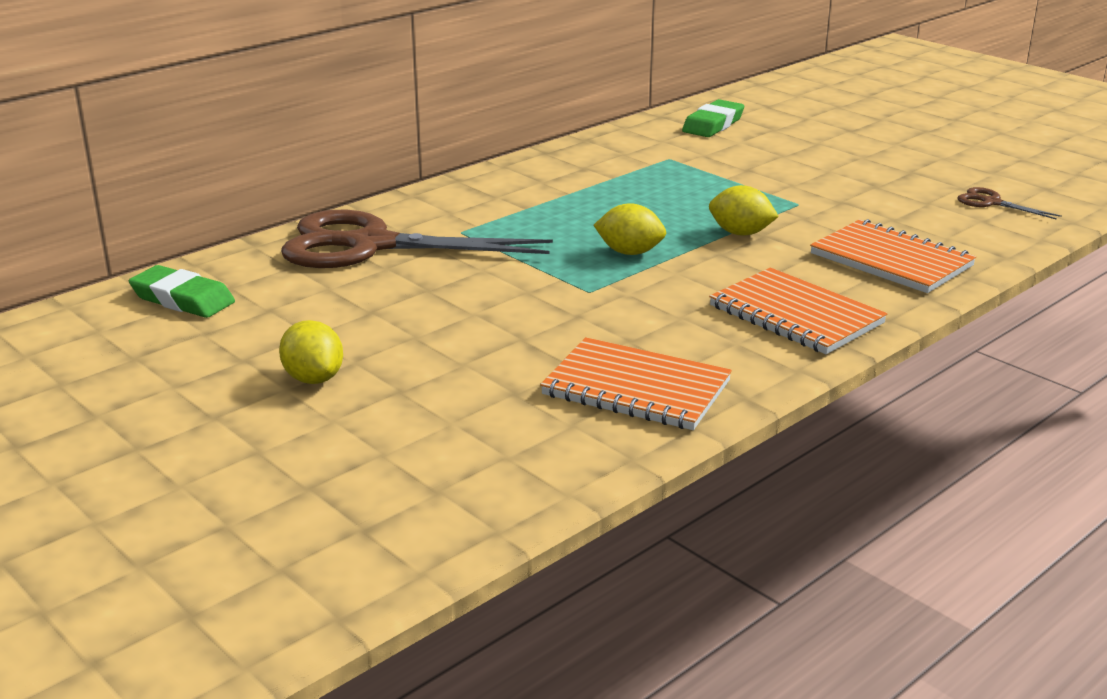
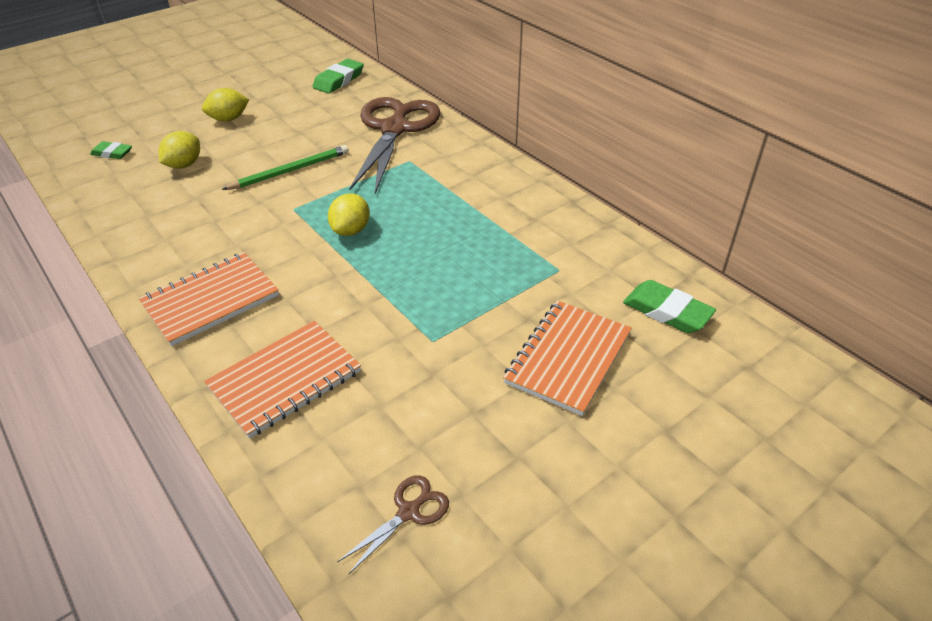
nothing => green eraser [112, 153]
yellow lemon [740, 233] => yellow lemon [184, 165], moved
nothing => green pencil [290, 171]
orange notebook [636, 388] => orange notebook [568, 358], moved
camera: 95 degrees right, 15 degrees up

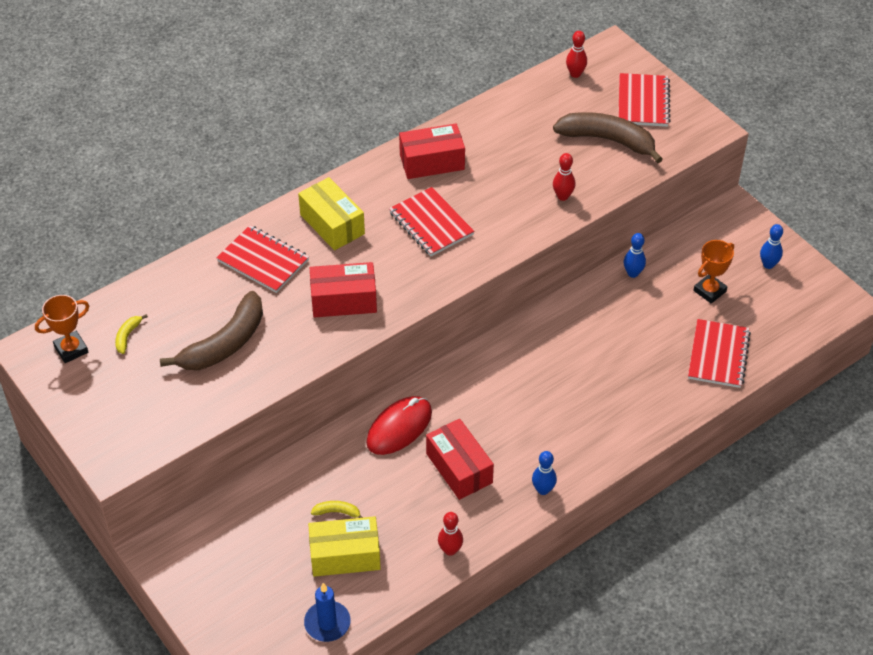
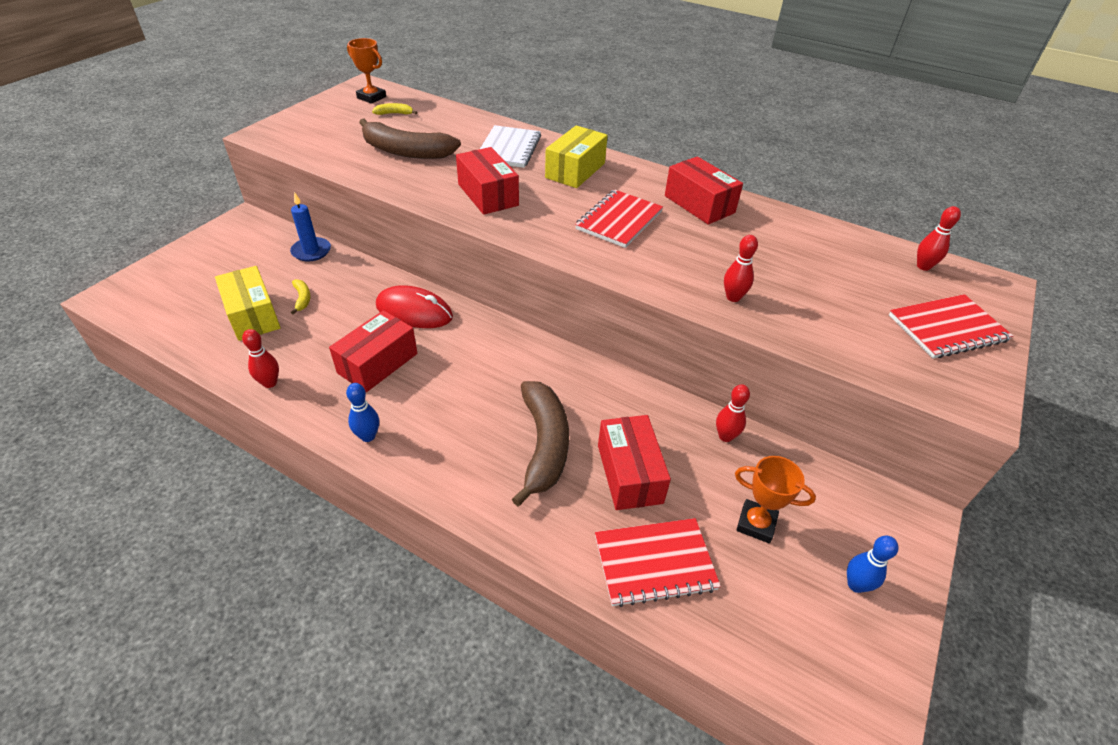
blue candle [327, 623] => blue candle [311, 251], moved
red notebook [263, 261] => white notebook [509, 149]
brown banana [608, 140] => brown banana [544, 445], moved
nothing => red box [629, 473]
blue bowling pin [633, 273] => red bowling pin [725, 436]
camera: 65 degrees right, 5 degrees down

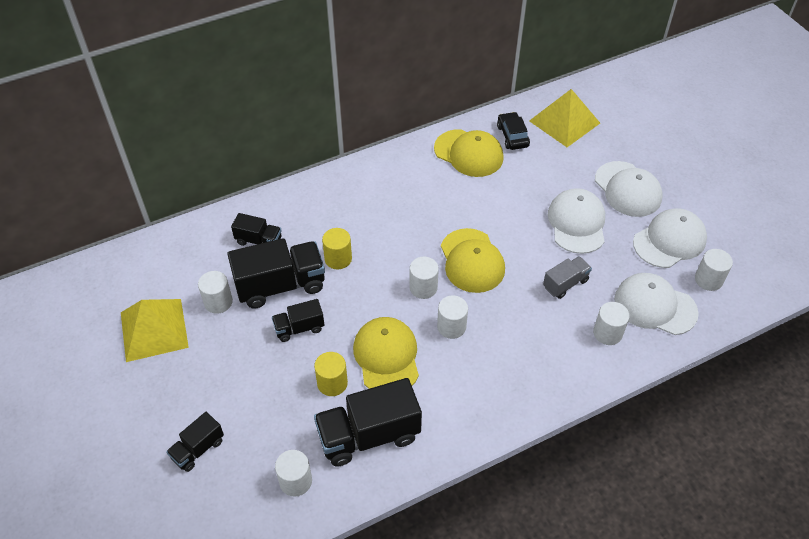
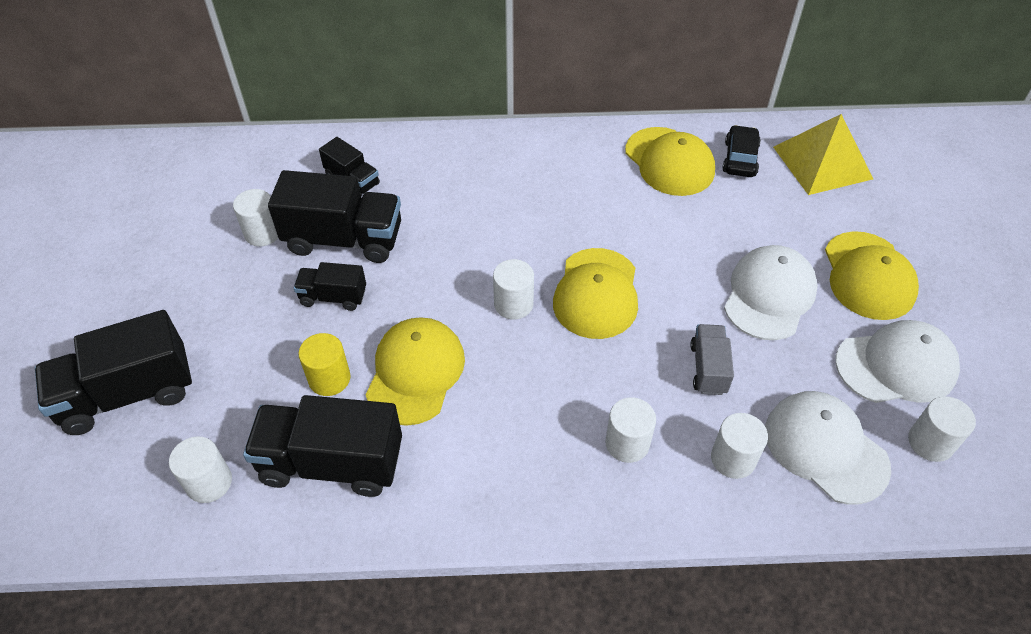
black truck [198, 449] => black truck [128, 394], x1.86
white cylinder [451, 327] => white cylinder [627, 443], moved
grey truck [565, 283] => grey truck [708, 368], 75 degrees counterclockwise
white cap [628, 189] => yellow cap [868, 276]
yellow pyramid [154, 329] => nothing
yellow cylinder [338, 259] => nothing
camera: 25 degrees right, 0 degrees up

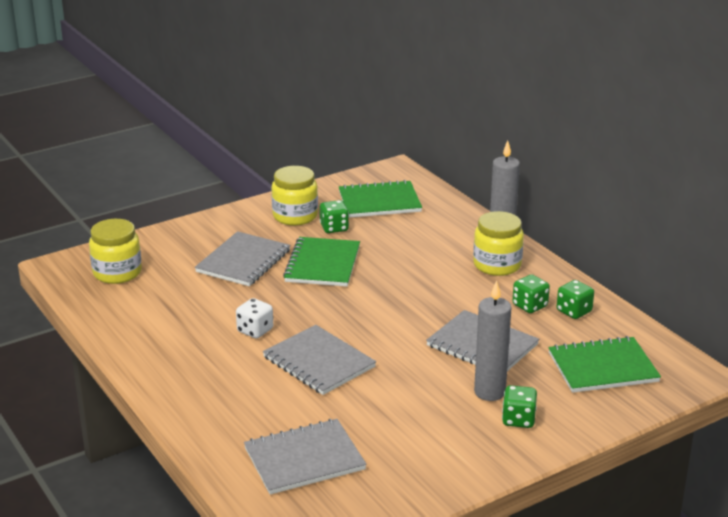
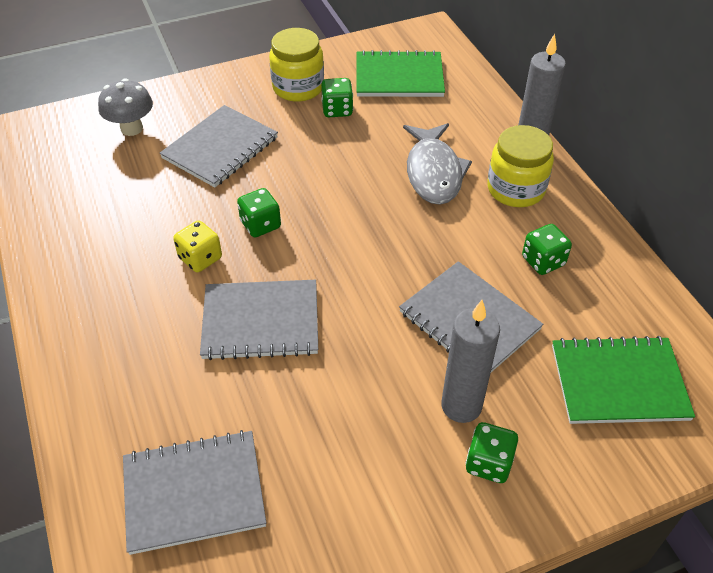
nothing => grey mushroom [131, 128]
white dice [255, 330] => yellow dice [200, 258]
grey notebook [319, 362] => grey notebook [261, 321], 60 degrees counterclockwise
green dice [574, 311] => green dice [260, 225], moved
nothing => grey fish [433, 172]
yellow jar [117, 273] => nothing
green notebook [323, 264] => nothing
camera: 10 degrees right, 20 degrees up

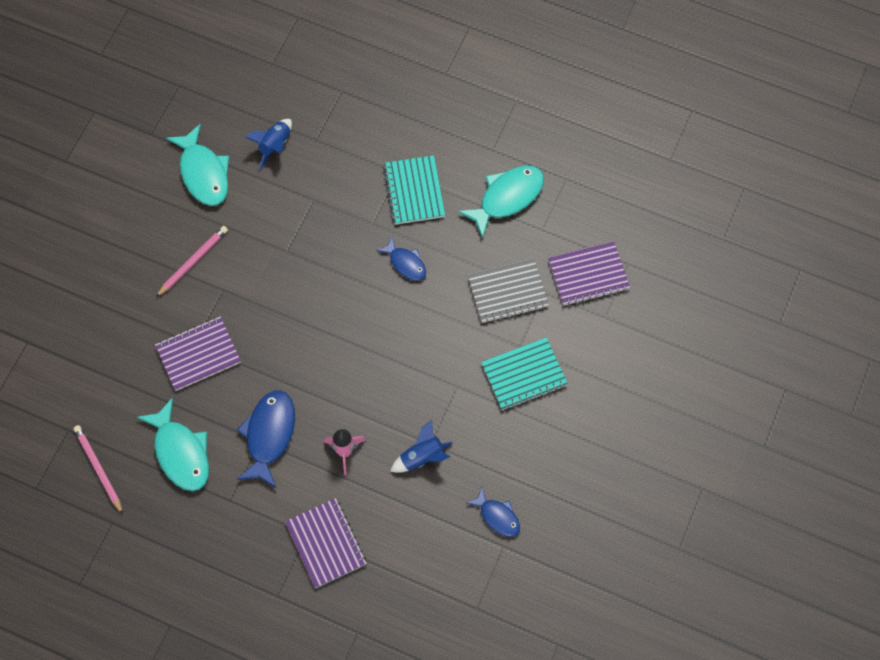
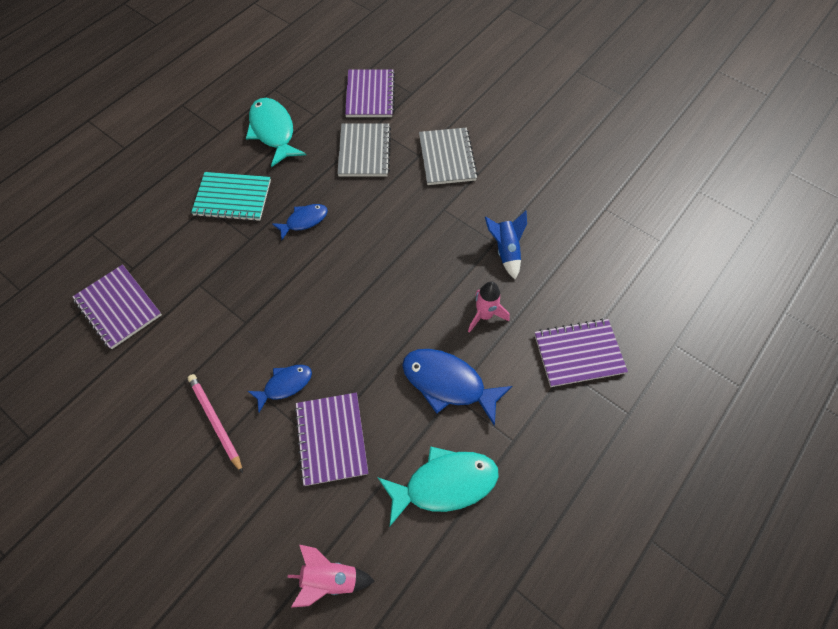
blue rocket [275, 146] => purple notebook [118, 307]
blue fish [497, 516] => blue fish [285, 385], moved
nothing => pink rocket [330, 578]
turquoise notebook [524, 375] => grey notebook [447, 158]
pink pencil [99, 469] => nothing
turquoise fish [203, 173] => nothing
camera: 75 degrees left, 5 degrees down

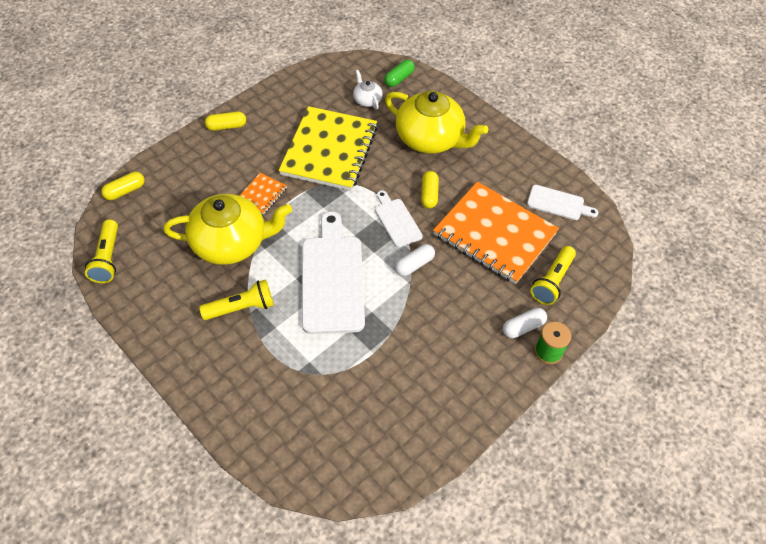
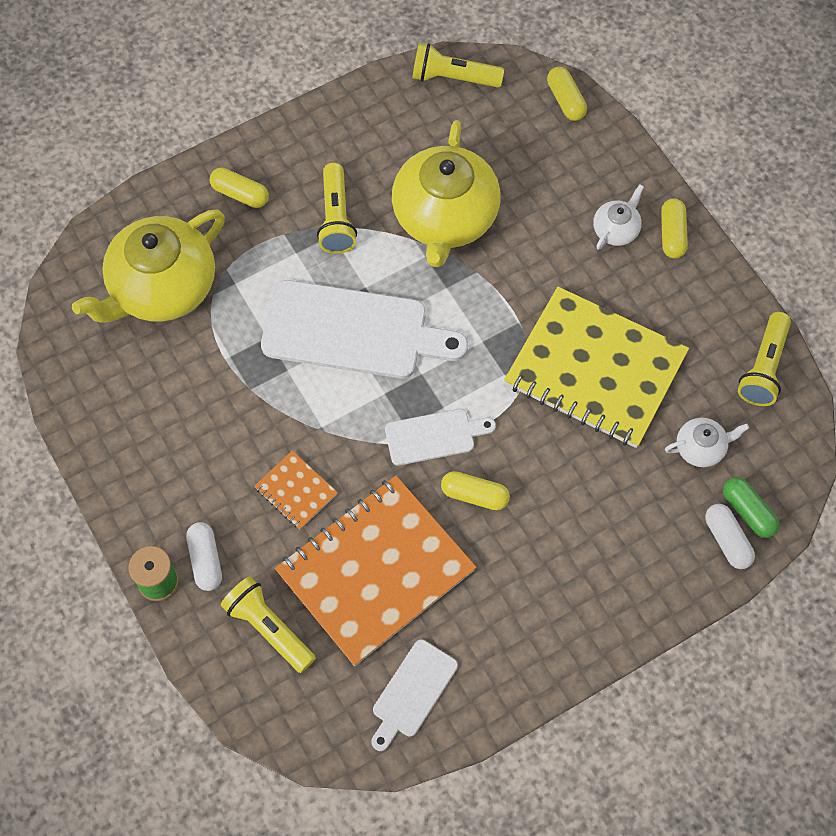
yellow teapot [430, 139] => yellow teapot [162, 287], moved
nothing => yellow capsule [240, 194]
orange notebook [262, 194] => orange notebook [296, 491], moved
nothing => white teapot [616, 229]
white capsule [414, 265] => white capsule [727, 540], moved
nothing => yellow flashlight [764, 368]
camera: 105 degrees right, 10 degrees up

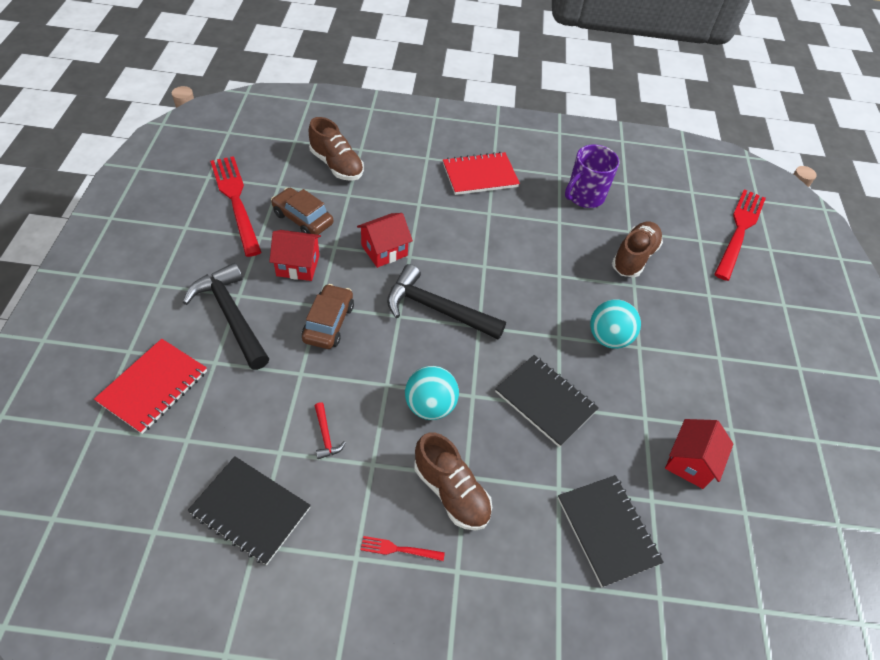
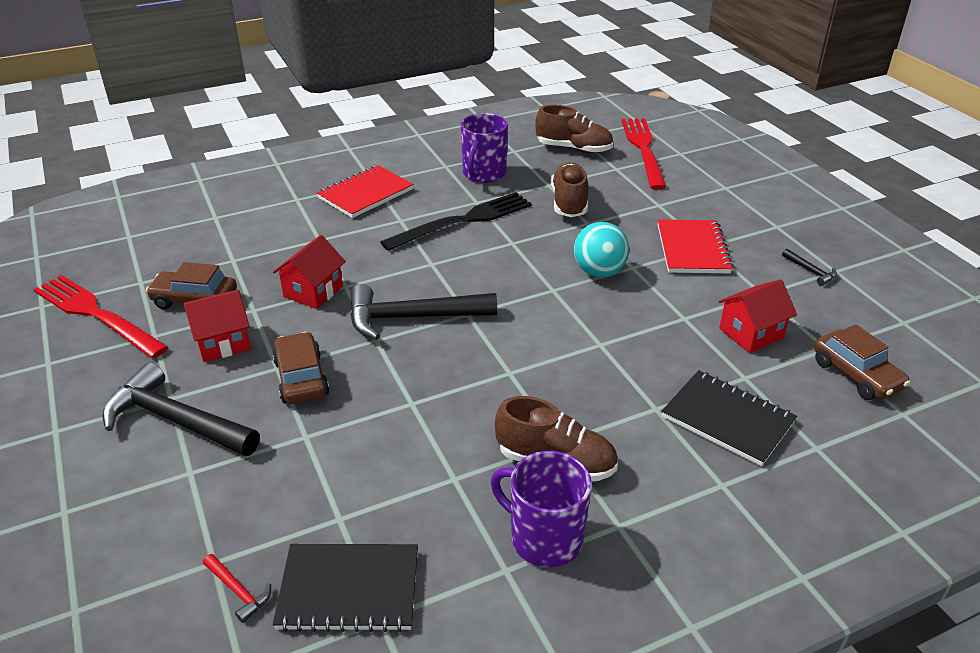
red hammer [325, 435] => red hammer [238, 591], moved
nothing => black fork [463, 221]
red fork [398, 549] => purple mug [544, 538]
brown shoe [336, 165] => brown shoe [574, 149], moved
red notebook [153, 387] => red notebook [692, 249], moved
red house [690, 462] => red house [751, 333], 60 degrees clockwise
nothing => black hammer [810, 271]
nothing => brown car [856, 374]
turquoise ball [430, 406] => nothing
black notebook [545, 401] => nothing
camera: 25 degrees left, 15 degrees down

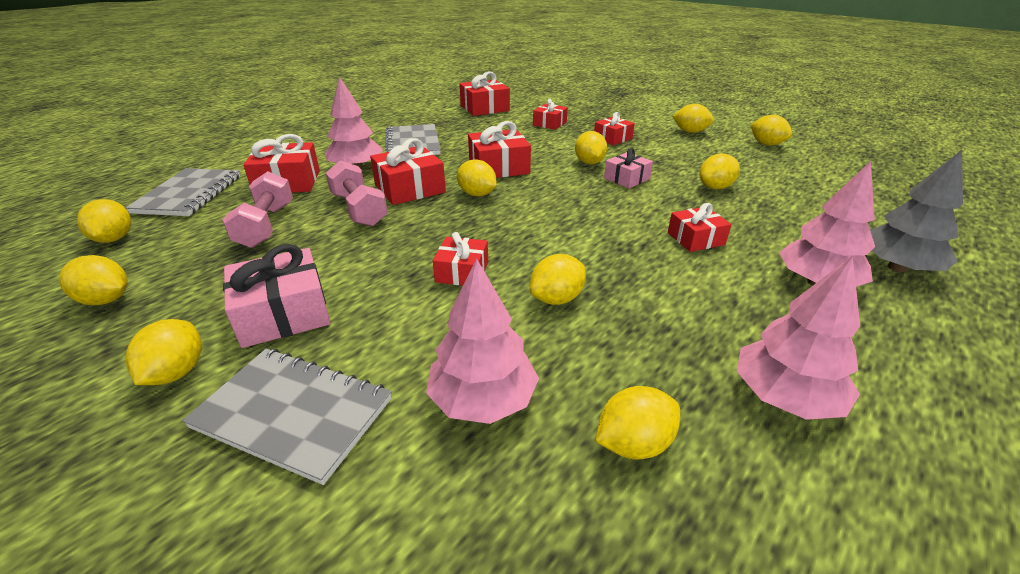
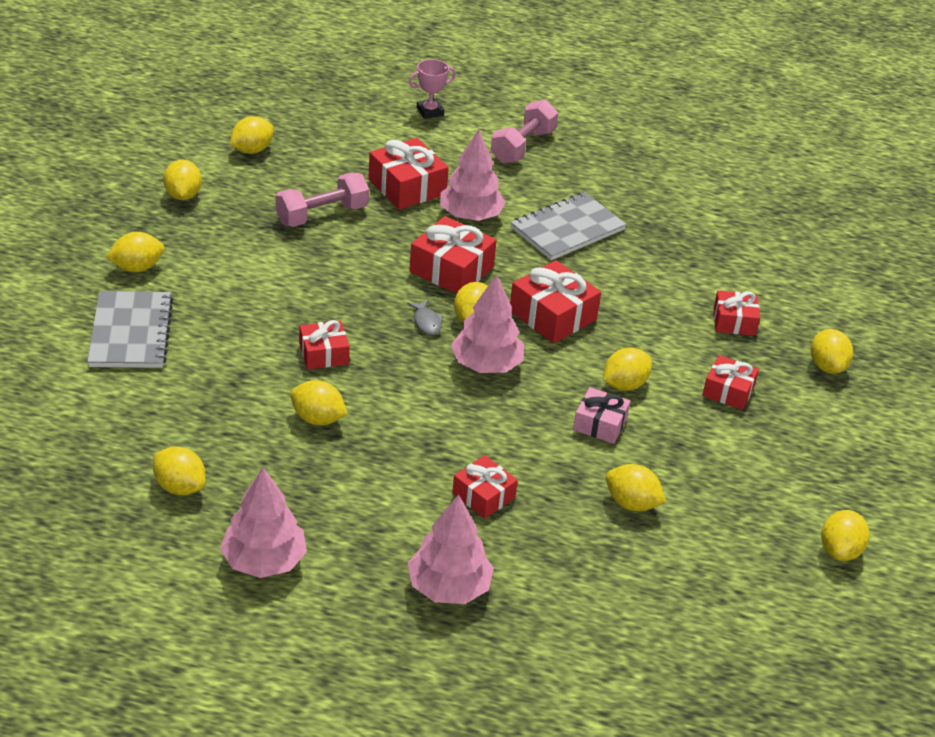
nothing => grey fish [426, 322]
nothing => pink trophy [430, 111]
pink tree [483, 400] => pink tree [486, 365], moved
pink dumbbell [359, 209] => pink dumbbell [523, 146], moved
yellow lemon [690, 132] => yellow lemon [827, 366], moved
grey notebook [189, 194] => nothing
pink gift [283, 313] => nothing
red gift [484, 108] => nothing
grey tree [897, 267] => nothing
camera: 60 degrees right, 5 degrees up

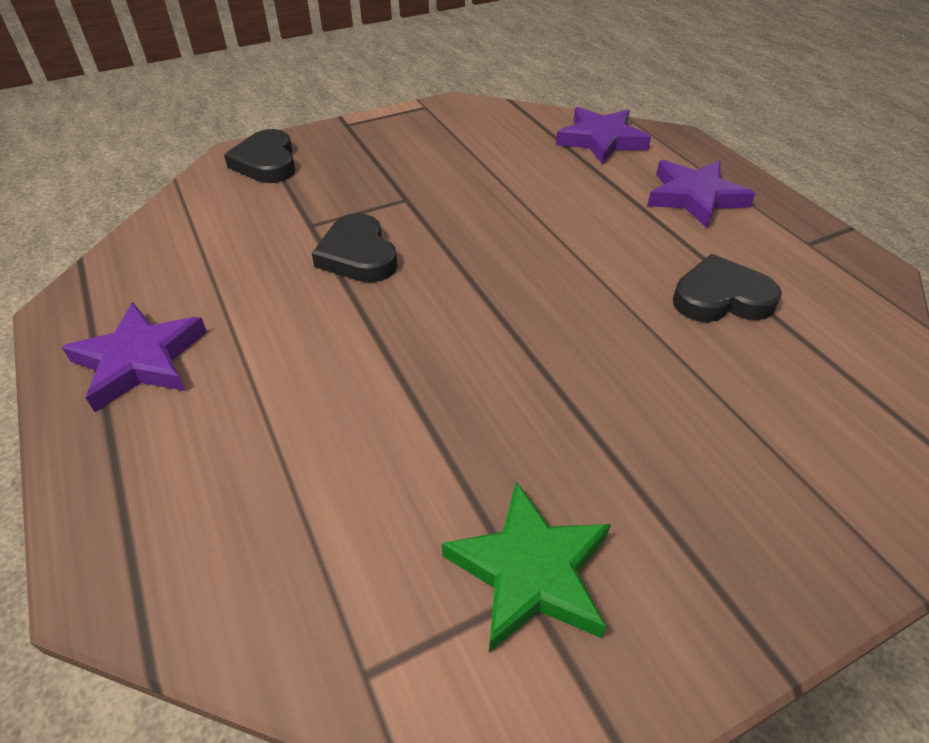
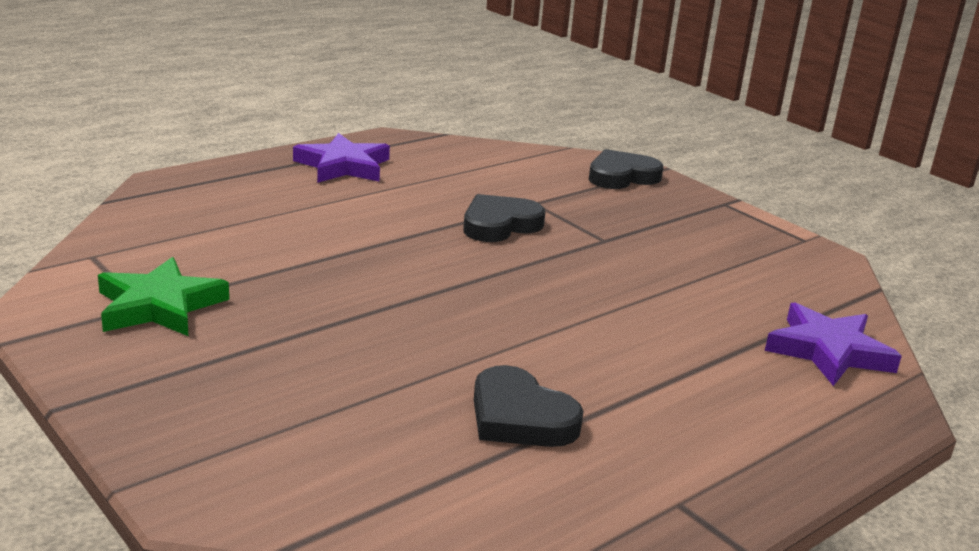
black heart [721, 298] => black heart [520, 417], 150 degrees clockwise
purple star [694, 197] => nothing
camera: 75 degrees right, 20 degrees down

